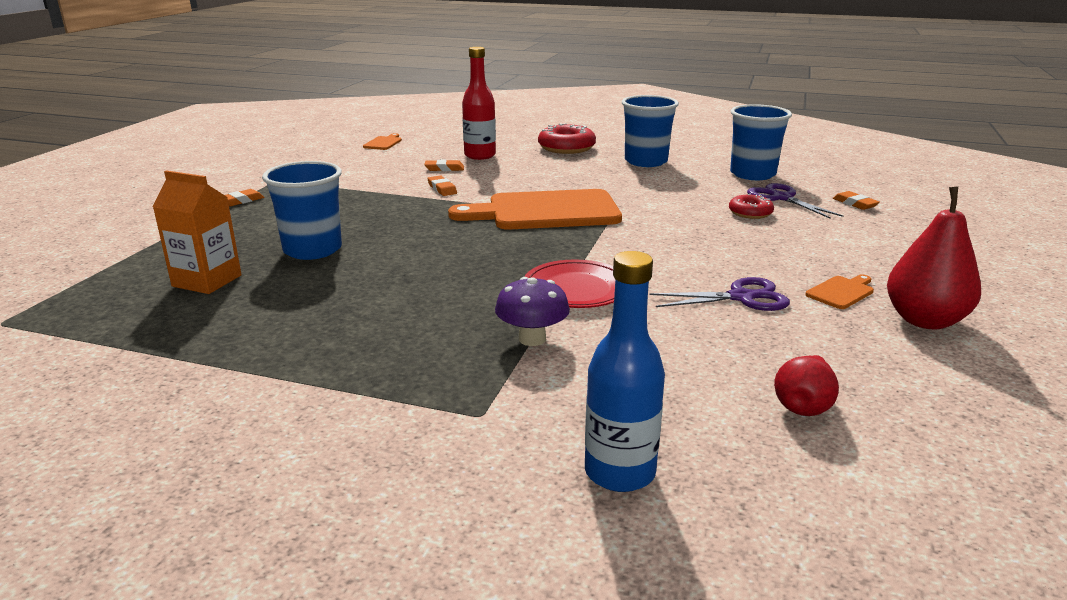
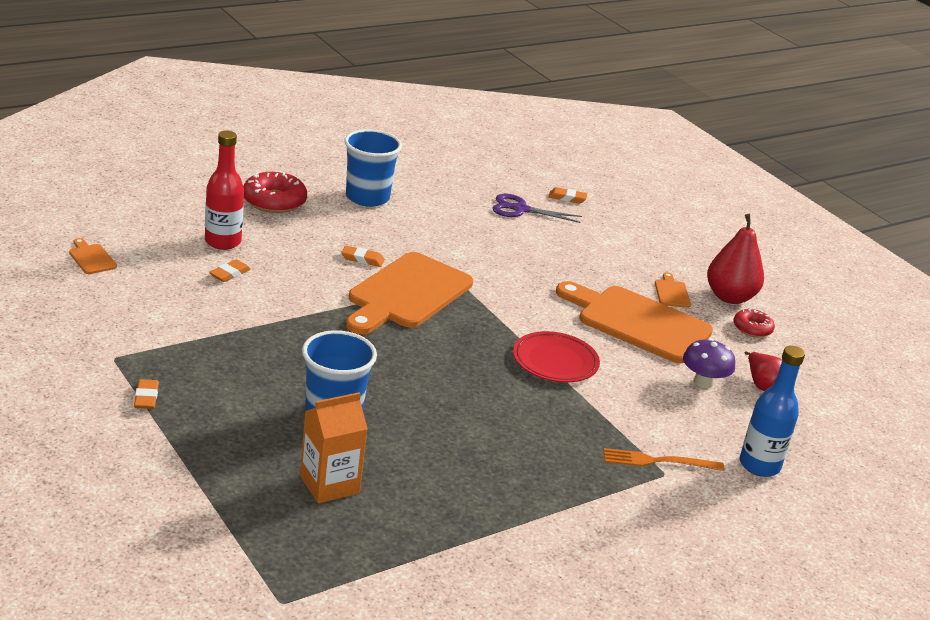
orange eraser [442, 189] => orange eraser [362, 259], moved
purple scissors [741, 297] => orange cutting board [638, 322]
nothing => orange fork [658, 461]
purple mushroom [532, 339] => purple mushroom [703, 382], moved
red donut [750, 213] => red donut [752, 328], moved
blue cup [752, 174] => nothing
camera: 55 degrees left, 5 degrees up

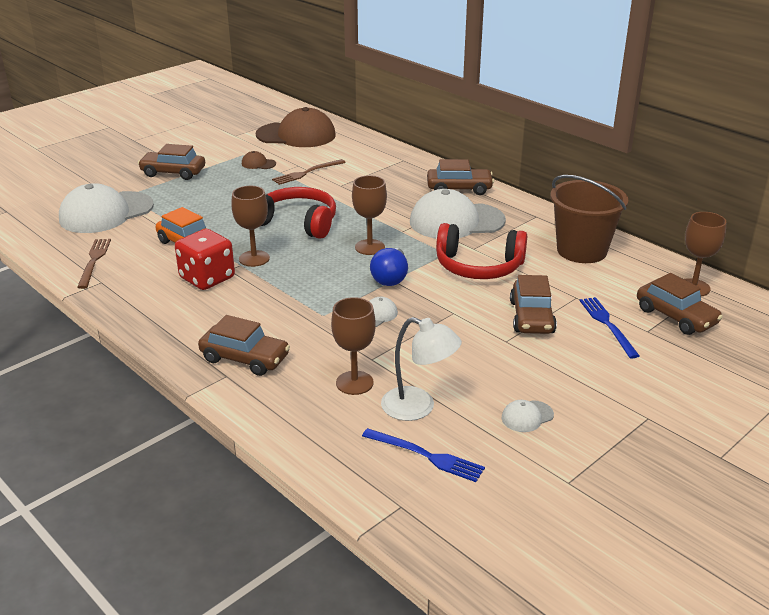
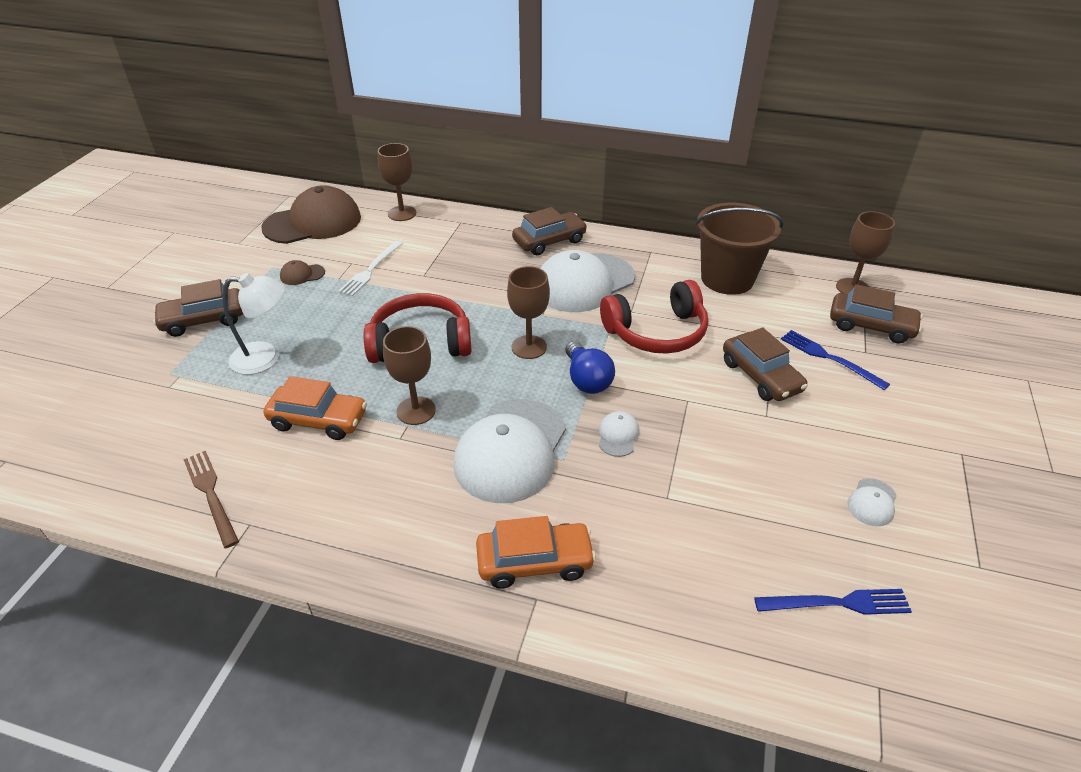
white lamp [418, 407] => white lamp [266, 358], moved
brown fork [307, 173] => white fork [371, 270]
brown goblet [354, 383] => brown goblet [402, 213], moved
white cap [106, 213] => white cap [511, 450], moved
brown car [245, 358] => orange car [535, 562]
red dice [207, 278] => nothing
camera: 30 degrees left, 10 degrees up

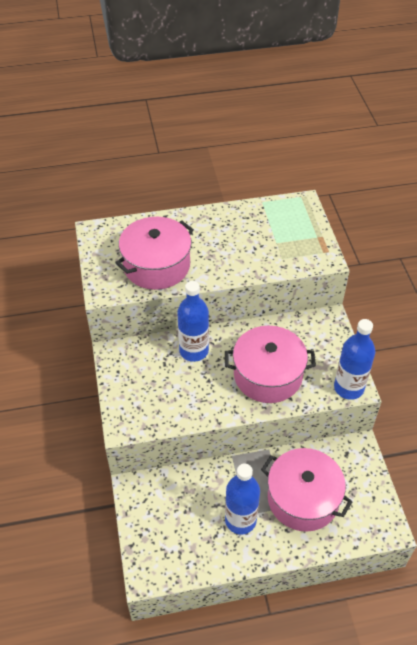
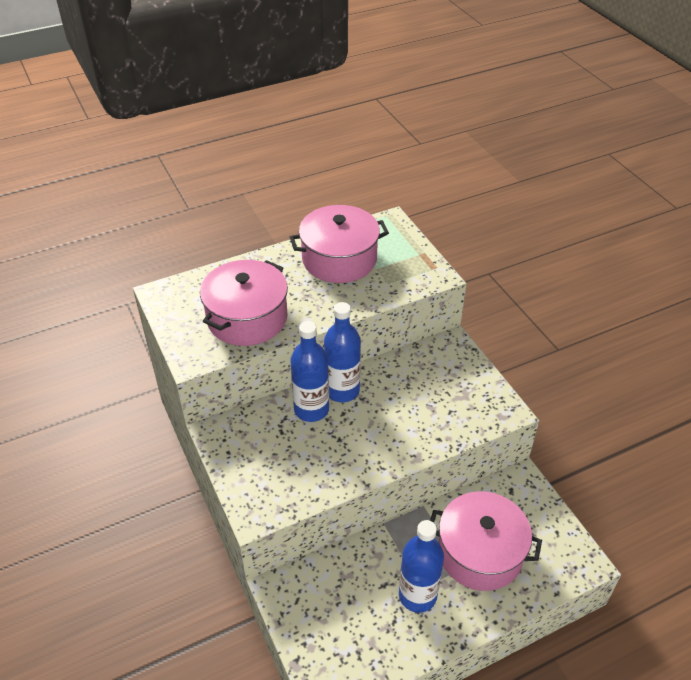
pink pot [268, 375] => pink pot [339, 259], moved
blue bottle [348, 388] => blue bottle [342, 391], moved
camera: 15 degrees left, 5 degrees down

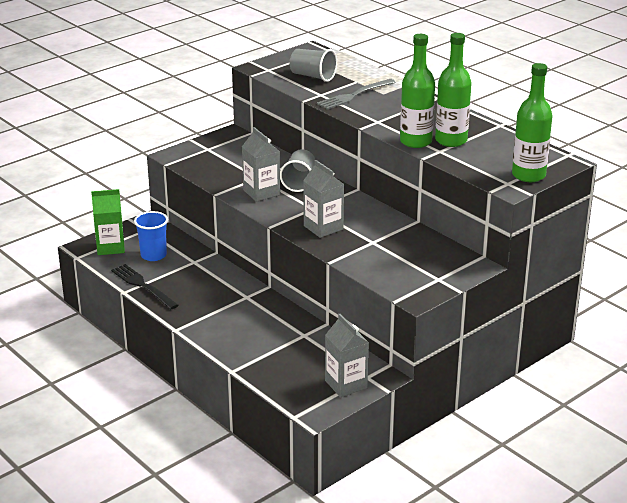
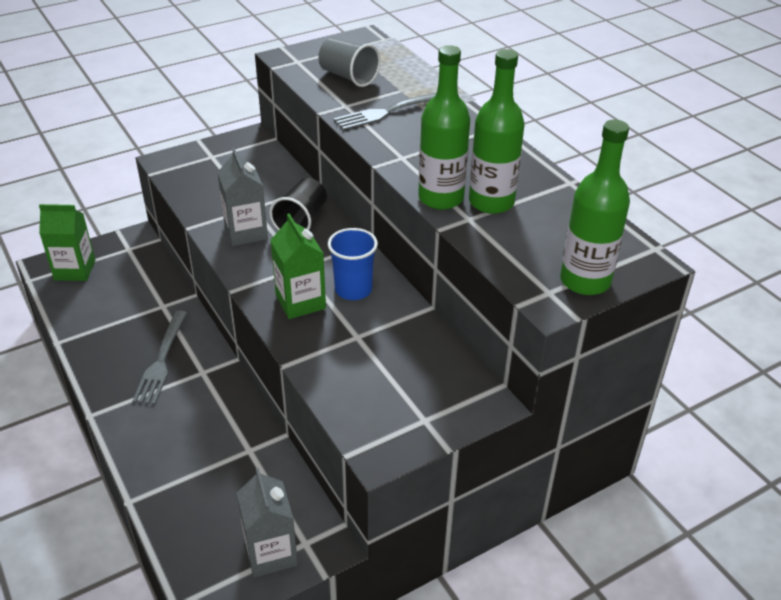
nothing => grey fork [161, 361]
grey cup [299, 182] => black cup [301, 221]
grey carton [323, 227] => green carton [300, 302]
blue cup [153, 255] => blue cup [353, 290], moved
black fork [142, 285] => nothing
camera: 10 degrees right, 10 degrees up

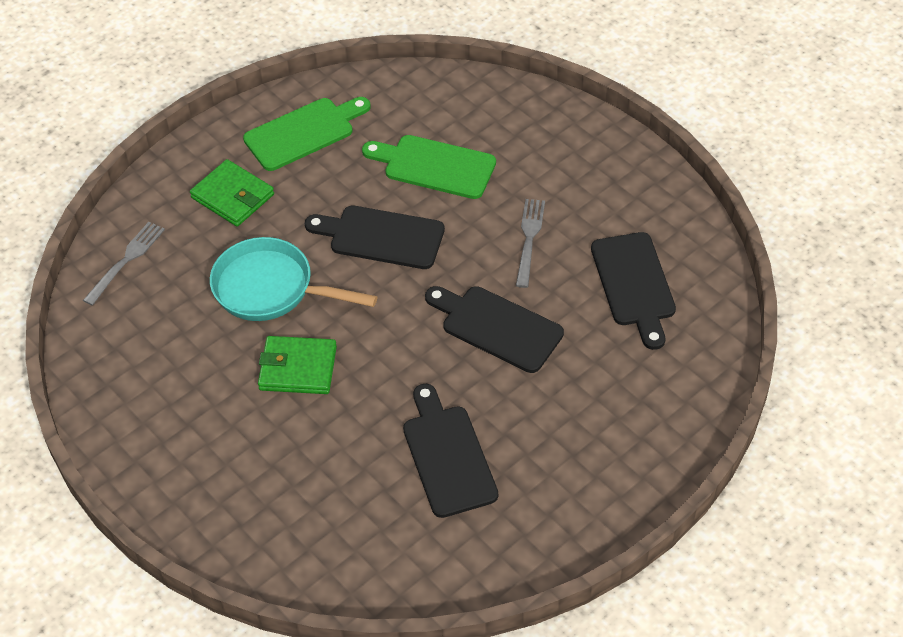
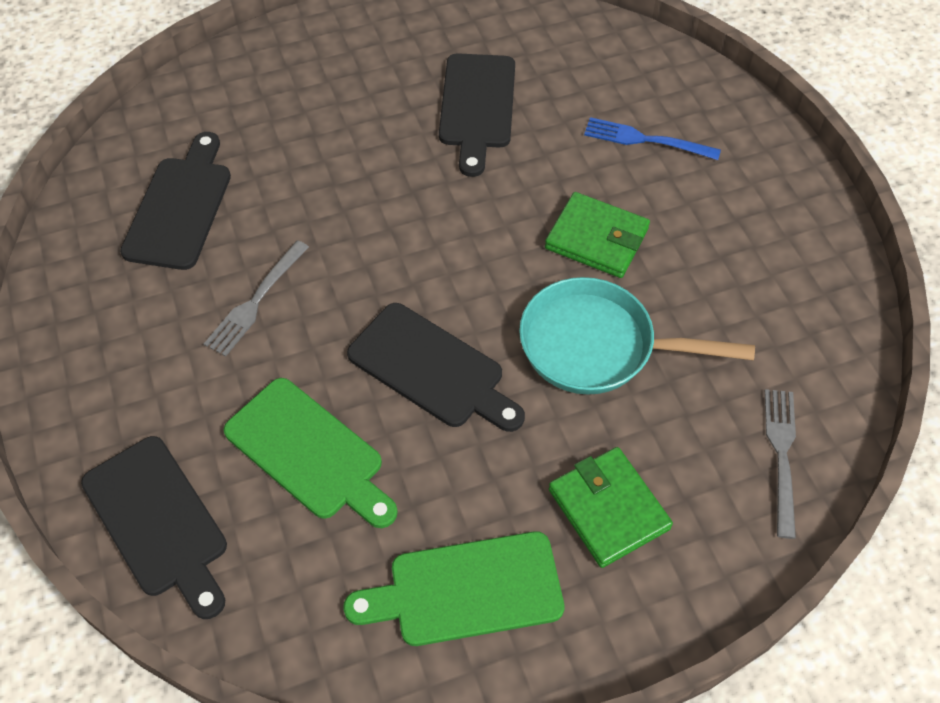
black cutting board [497, 327] => black cutting board [158, 522], moved
turquoise pan [271, 289] => turquoise pan [597, 346], 150 degrees clockwise
nothing => blue fork [646, 140]
grey fork [126, 261] => grey fork [781, 455], 135 degrees clockwise
camera: 160 degrees left, 5 degrees up

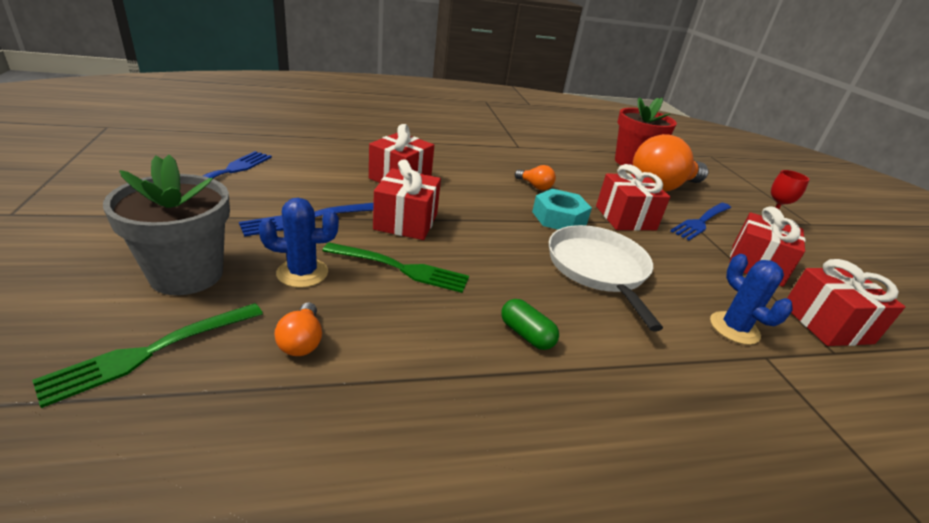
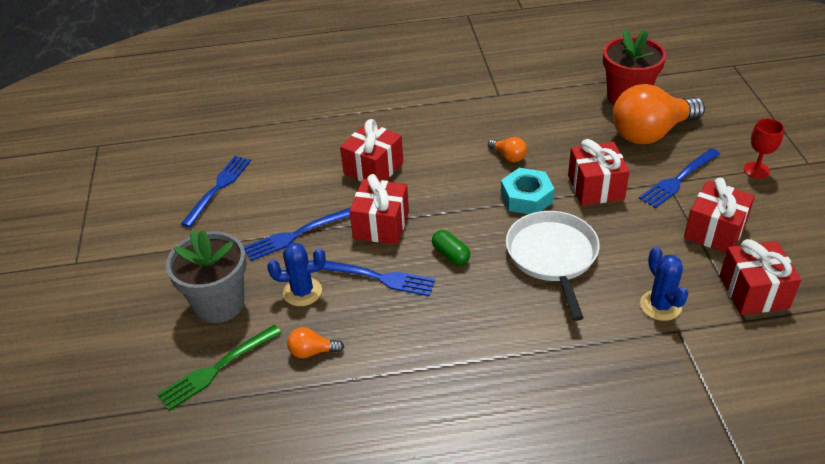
orange light bulb [302, 341] => orange light bulb [312, 352], 90 degrees clockwise
green fork [401, 268] => blue fork [379, 278]
green capsule [526, 334] => green capsule [451, 254], moved
camera: 10 degrees right, 10 degrees up

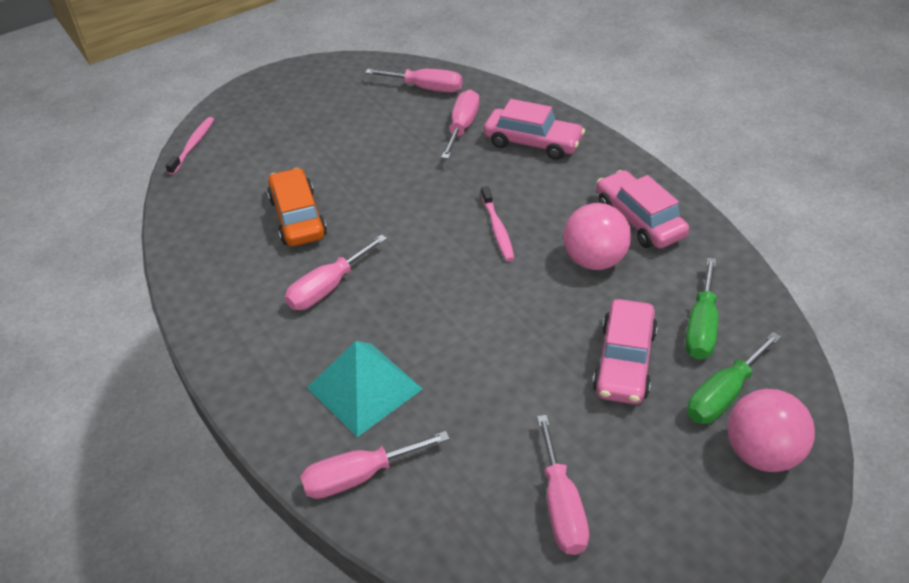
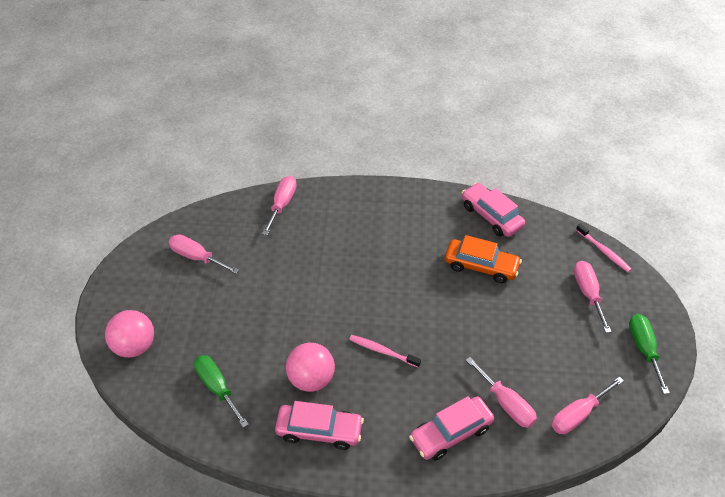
pink car [624, 362] => pink car [491, 216], moved
pink screwdriver [328, 288] => pink screwdriver [588, 293], moved
green screwdriver [723, 395] => green screwdriver [643, 349], moved
turquoise pyramid [364, 388] => nothing
camera: 125 degrees right, 5 degrees up

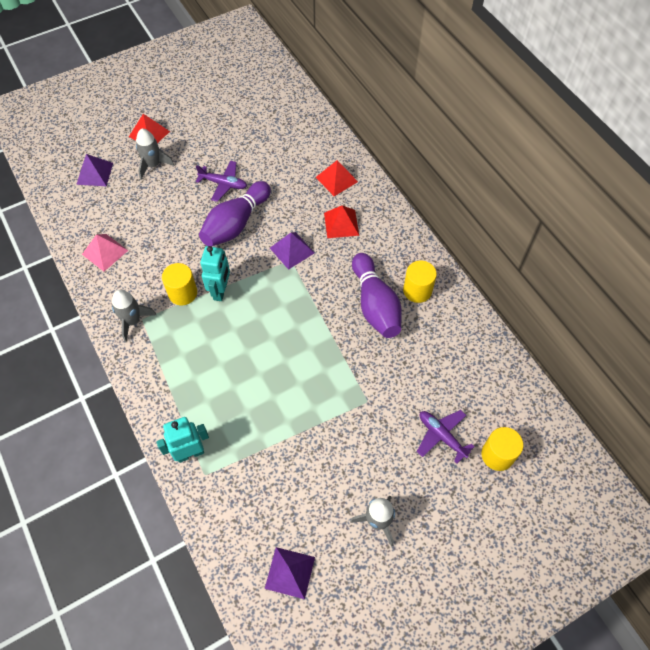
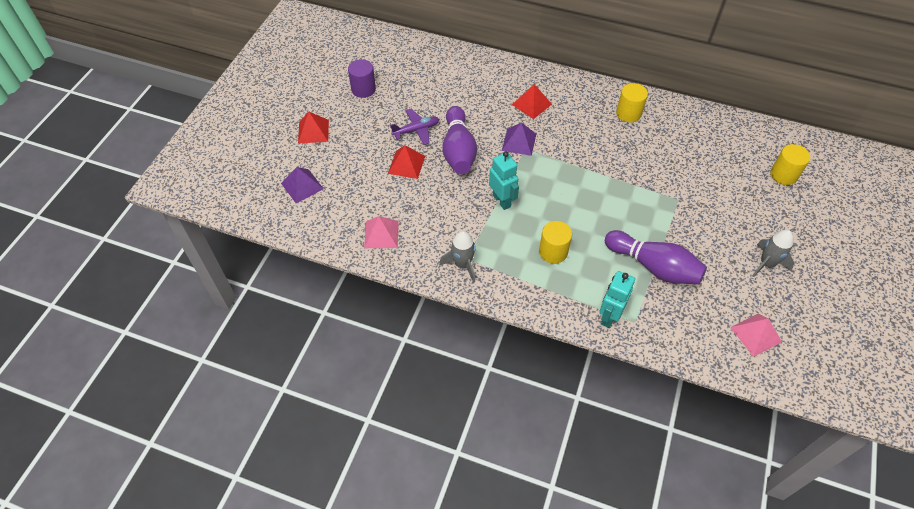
nothing => purple cylinder [363, 89]
red pyramid [336, 179] => red pyramid [406, 164], moved
yellow cylinder [183, 293] => yellow cylinder [553, 252], moved
purple bowling pin [375, 304] => purple bowling pin [653, 266], moved
purple pyramid [290, 572] => pink pyramid [756, 334]
grey rocket [153, 165] => nothing
purple plane [441, 436] => nothing
camera: 40 degrees left, 5 degrees down

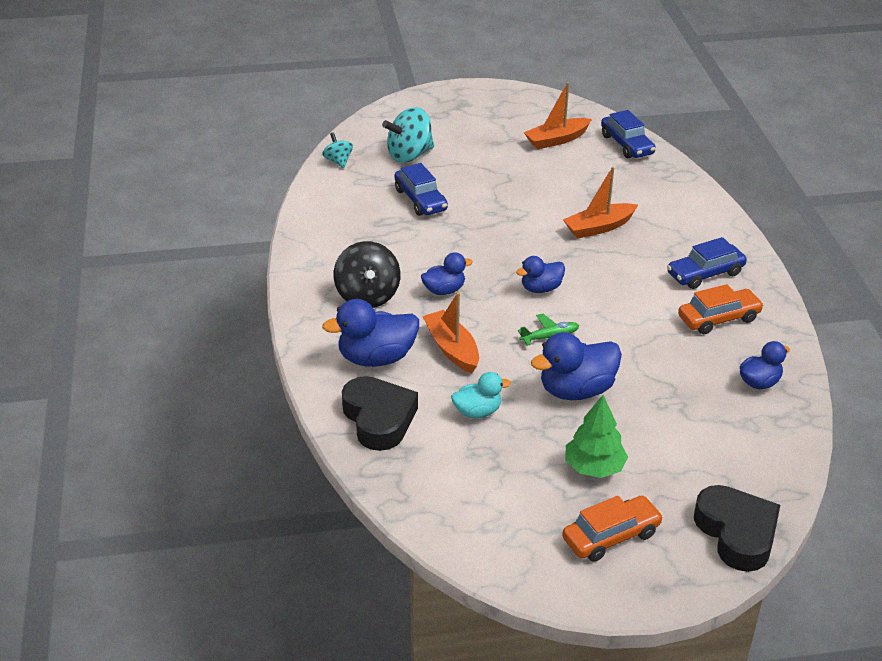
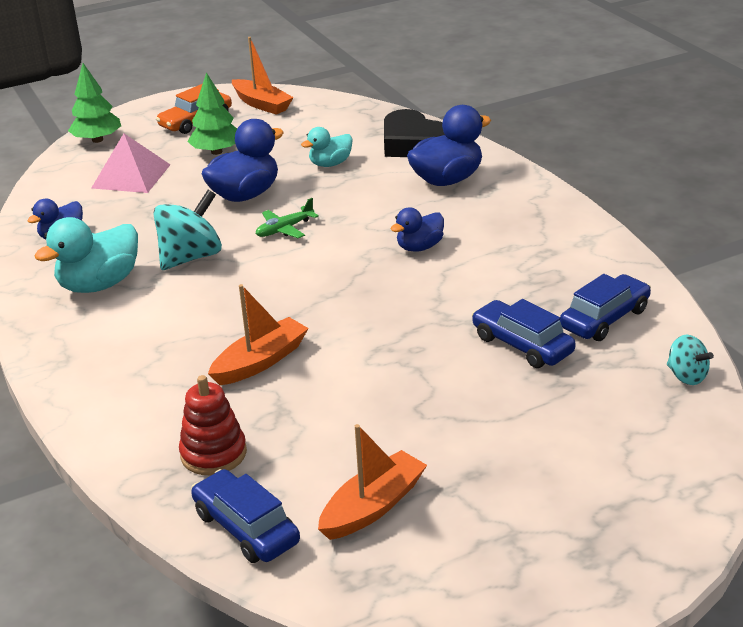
orange car [718, 319] => turquoise duck [99, 284]
black heart [737, 533] => green tree [97, 140]
nothing => pink pyramid [131, 176]
turquoise spinning top [409, 155] => turquoise spinning top [191, 257], moved
nothing => red stacking toy [213, 454]
orange boat [452, 349] => orange boat [262, 104], moved
blue car [705, 274] => blue car [604, 318], moved
black spinning top [367, 296] => nothing
blue duck [541, 288] => nothing
camera: 165 degrees right, 5 degrees down

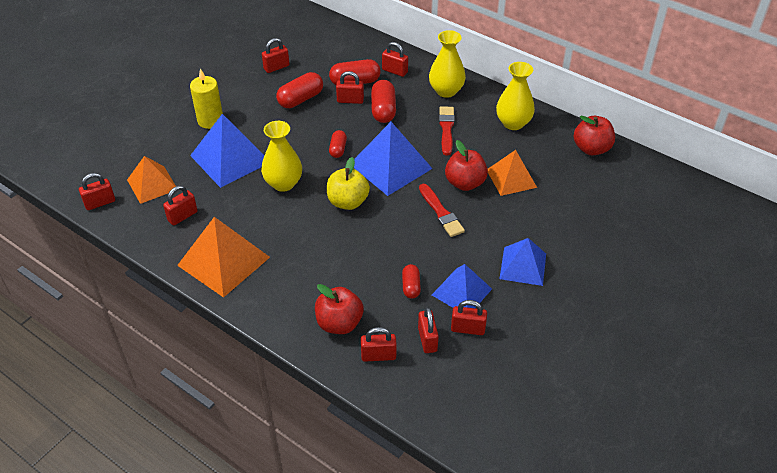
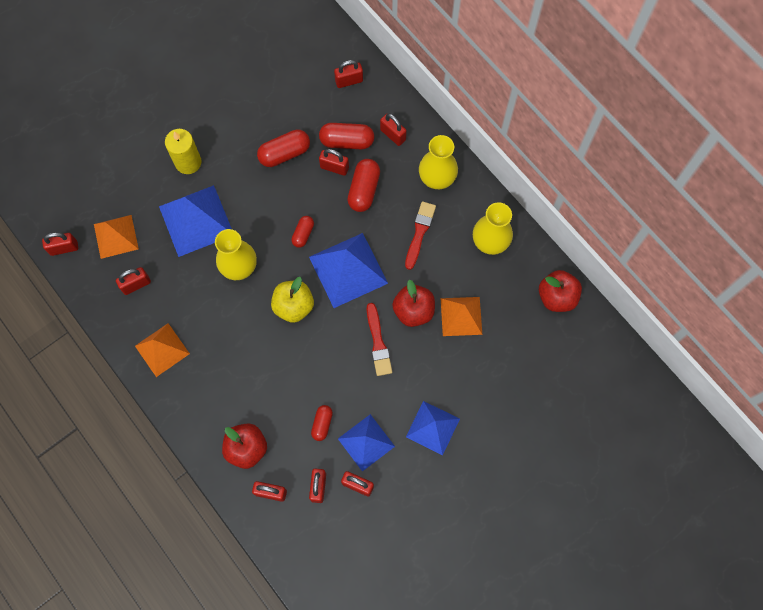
orange pyramid [223, 261] => orange pyramid [162, 349], x0.65
red padlock [276, 67] => red padlock [349, 81], moved
camera: 15 degrees right, 25 degrees up

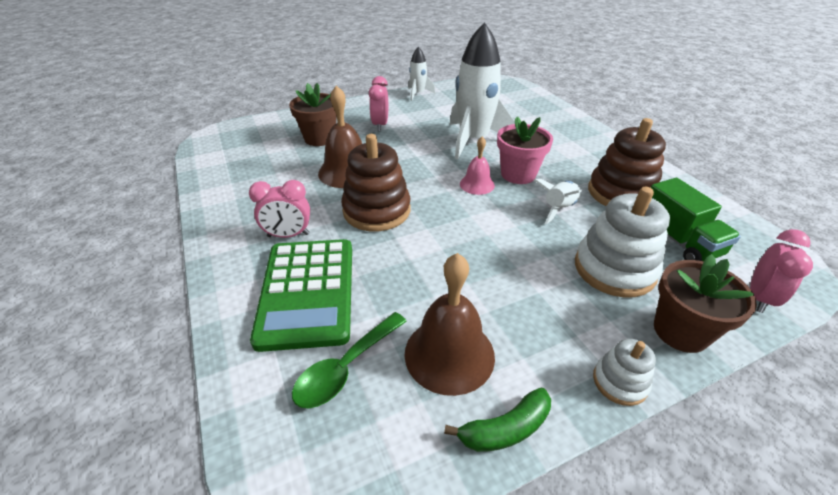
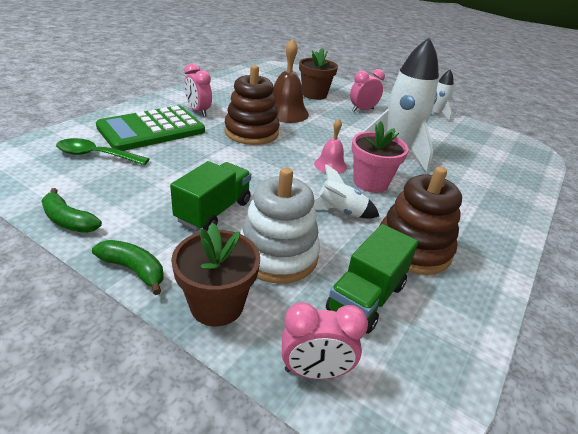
white stacking toy [619, 382] => green banana [134, 270]
nothing => green truck [214, 211]
brown bell [449, 354] => nothing
camera: 55 degrees right, 5 degrees down

